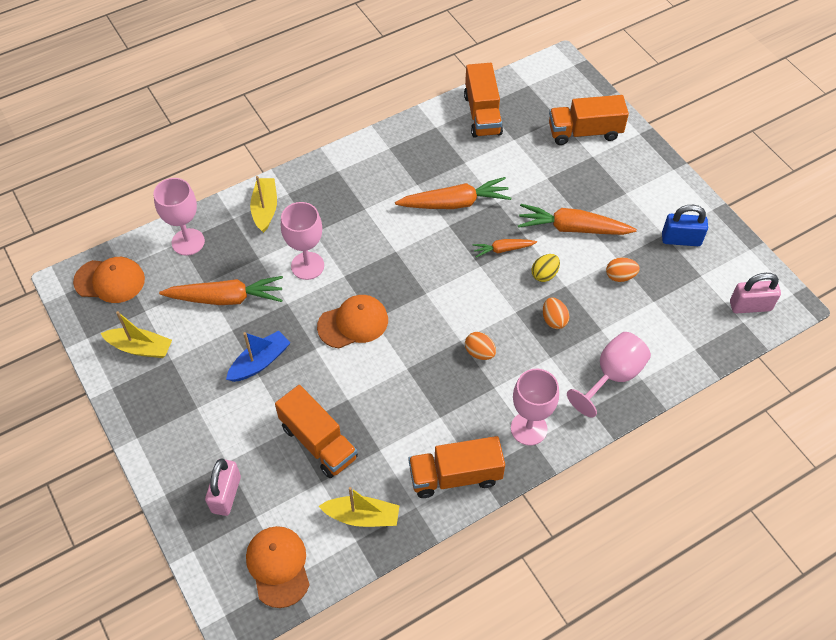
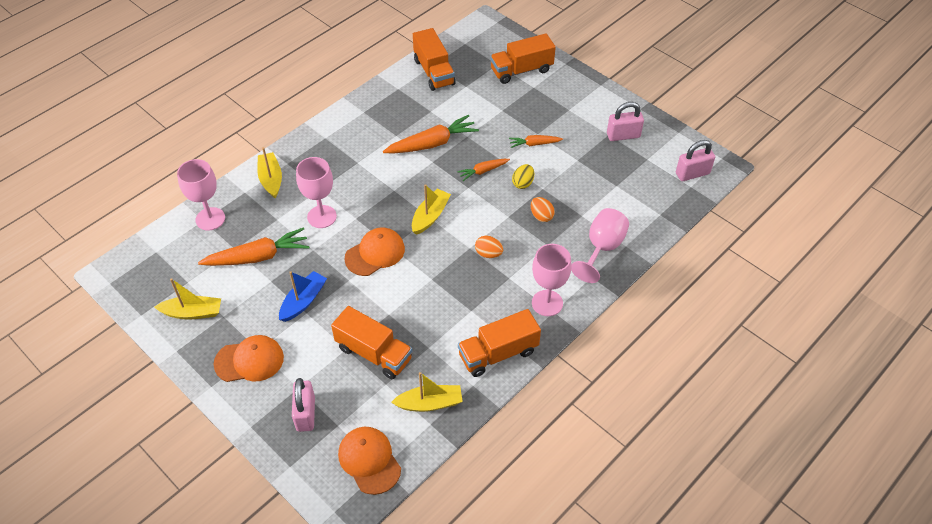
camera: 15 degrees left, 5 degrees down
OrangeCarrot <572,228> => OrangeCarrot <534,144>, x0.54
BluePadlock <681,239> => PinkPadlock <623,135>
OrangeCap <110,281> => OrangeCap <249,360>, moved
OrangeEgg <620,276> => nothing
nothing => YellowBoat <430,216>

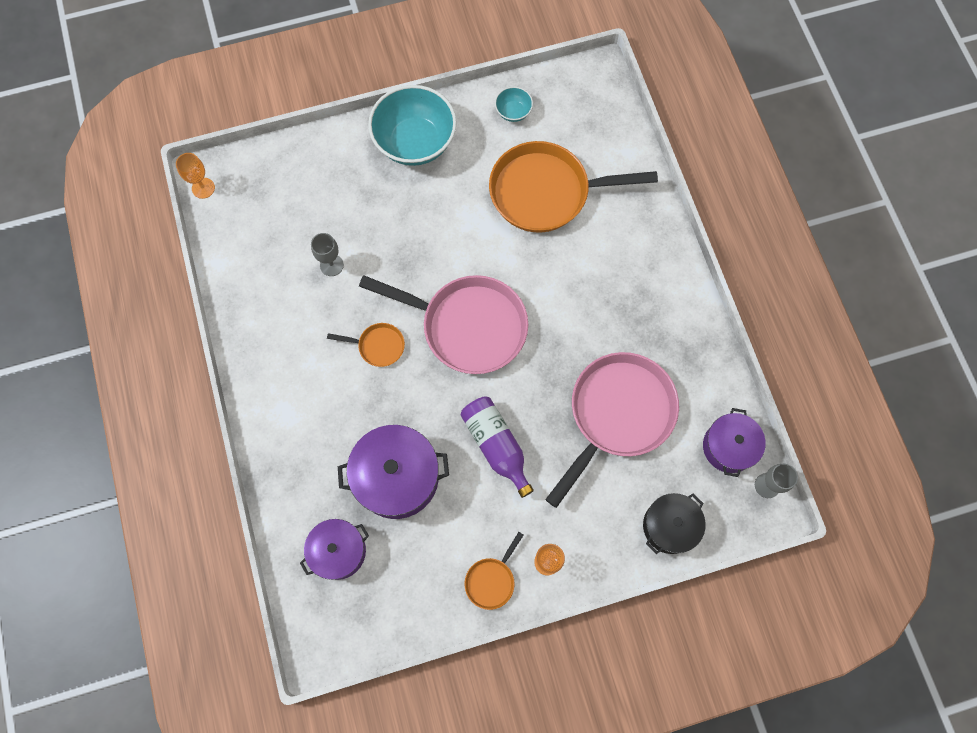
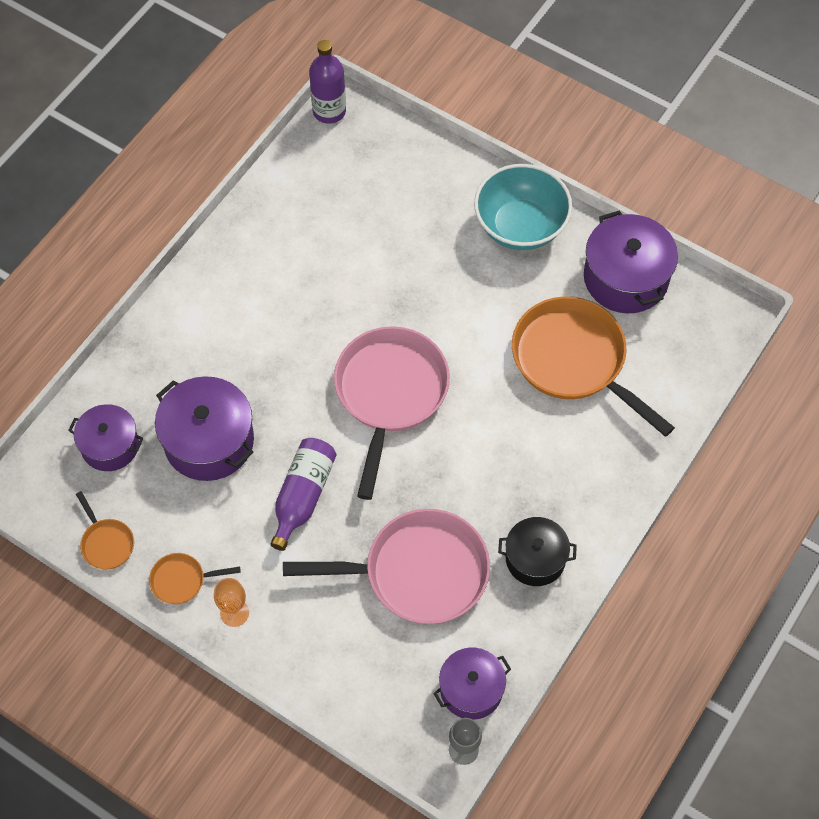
camera: 50 degrees right, 10 degrees down
TurquoiseBowl <513,112> => PurplePot <626,278>
OrangeGoblet <203,188> => PurpleBottle <329,111>
GreyGoblet <331,265> => nothing
PinkPan <468,326> => PinkPan <390,394>, 150 degrees counterclockwise
OrangePan <378,346> => OrangePan <106,543>, moved
BlackPot <669,526> => BlackPot <535,558>, moved

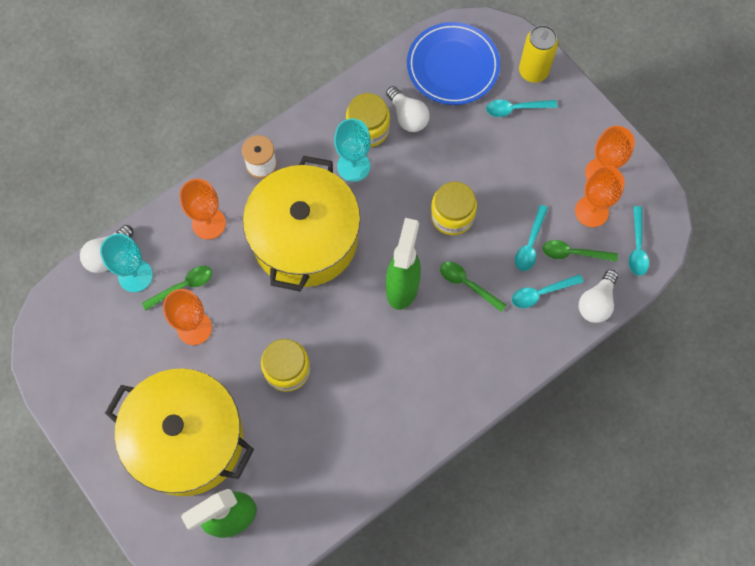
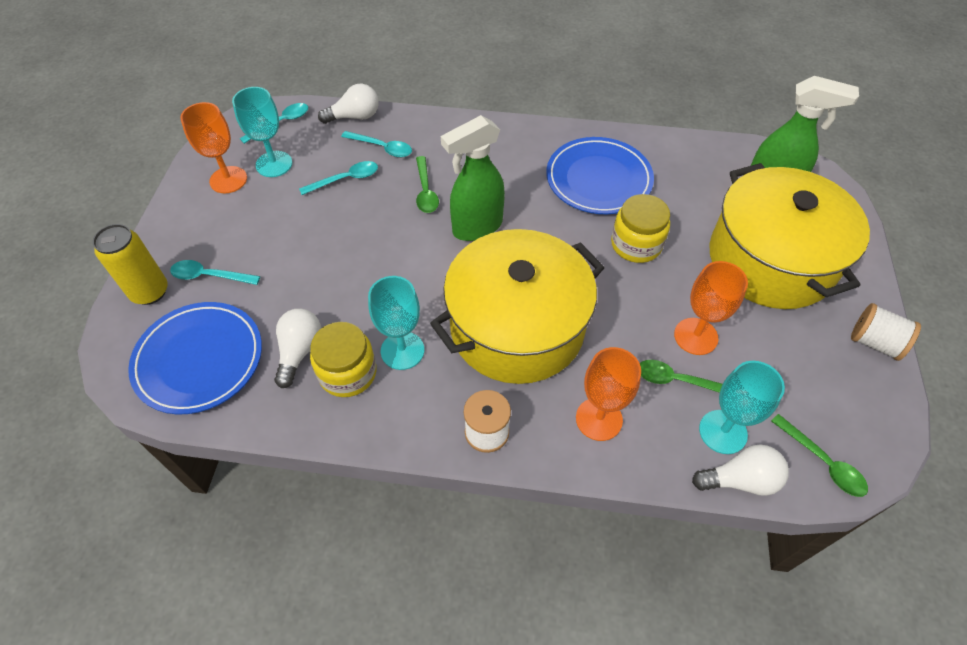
camera: 135 degrees left, 15 degrees down
TurquoiseSpoon <515,109> => TurquoiseSpoon <210,276>, 150 degrees clockwise
OrangeGoblet <591,211> => TurquoiseGoblet <274,164>
YellowJar <452,216> => nothing
GreenSpoon <573,253> => GreenSpoon <822,462>, moved
nothing => BluePlate <598,179>
nothing => WhiteSpool <874,342>

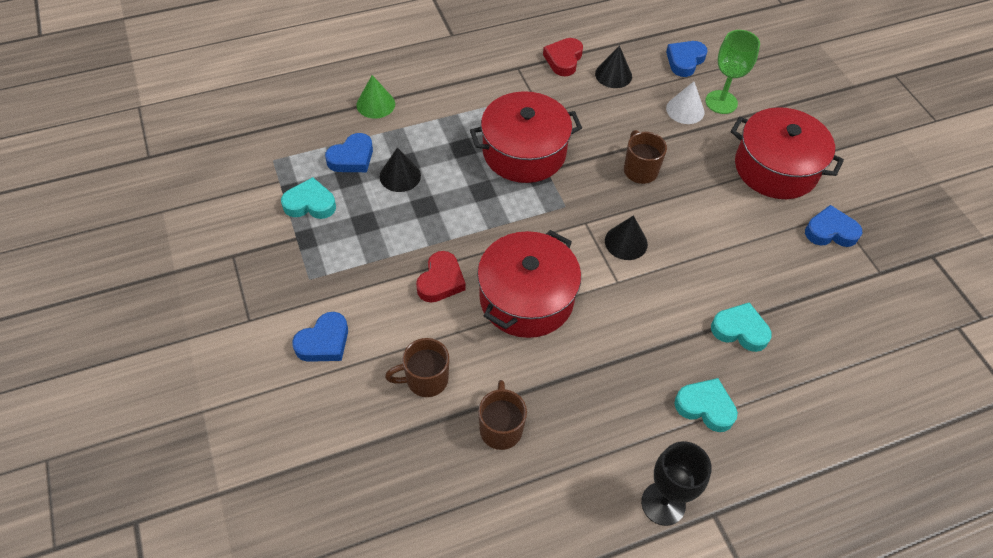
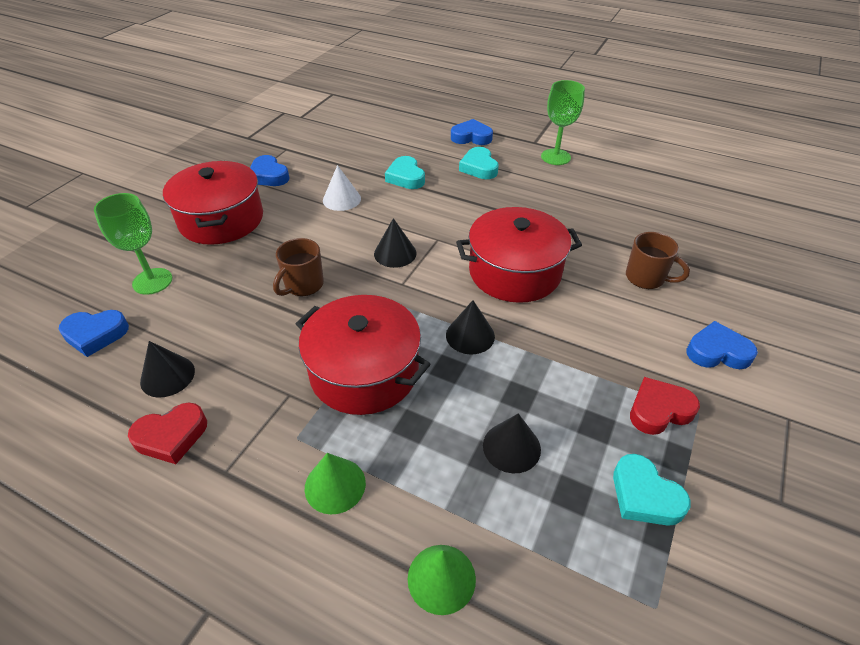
camera: 130 degrees left, 10 degrees down
WhiteCone <685,110> => WhiteCone <341,199>, moved
BlueHeart <352,158> => BlueHeart <471,137>, moved
RedHeart <441,281> => RedHeart <659,410>, moved
BrownMug <501,428> => nothing
BlackGoblet <663,503> => GreenGoblet <555,157>
nothing => BlackCone <470,335>
nothing => GreenCone <335,485>

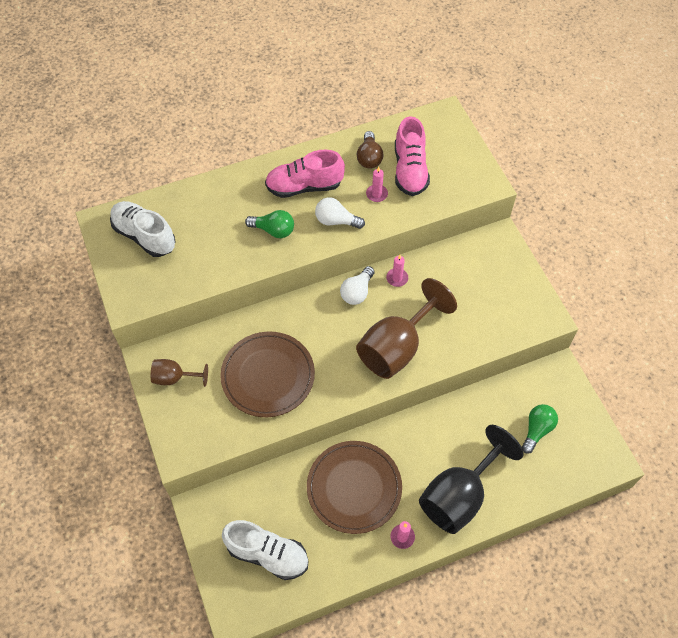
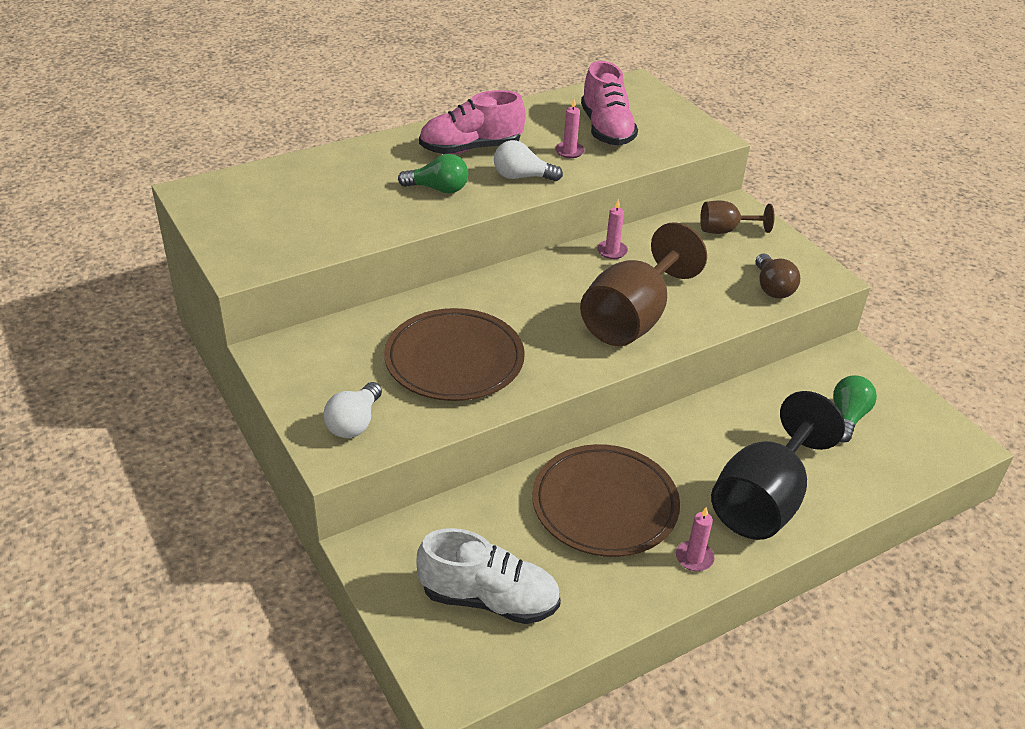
camera: 10 degrees left, 20 degrees down
BrownLightBulb <369,157> => BrownLightBulb <772,288>, moved
WhiteShoe <144,236> => nothing
WhiteLightBulb <357,292> => WhiteLightBulb <354,423>, moved
BrownGoblet <174,378> => BrownGoblet <725,230>, moved

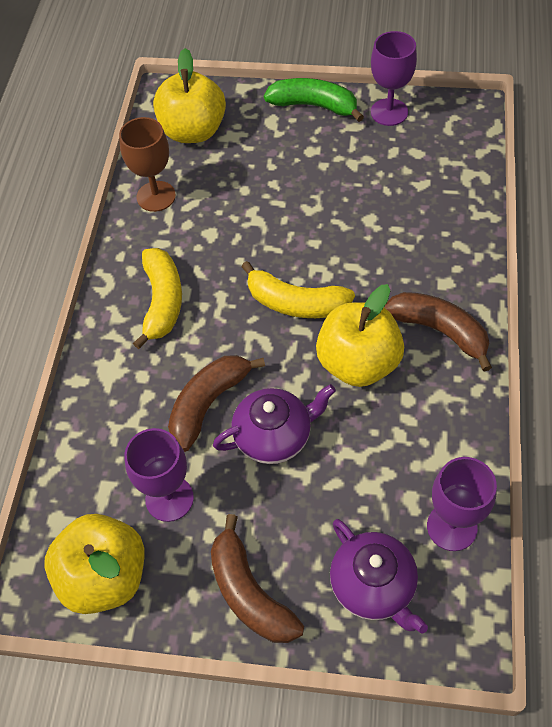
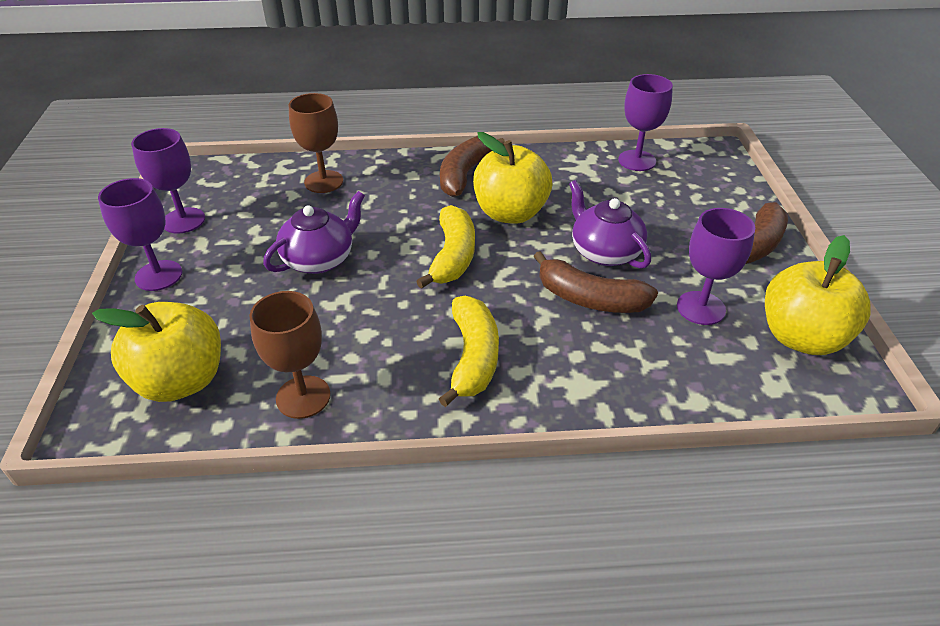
camera: 105 degrees left, 15 degrees down
GreenBanana <314,106> => PurpleGoblet <159,275>
YellowBanana <162,302> => YellowBanana <473,357>, 105 degrees clockwise
PurpleTeapot <374,586> => PurpleTeapot <320,259>, moved
nothing => BrownGoblet <324,182>

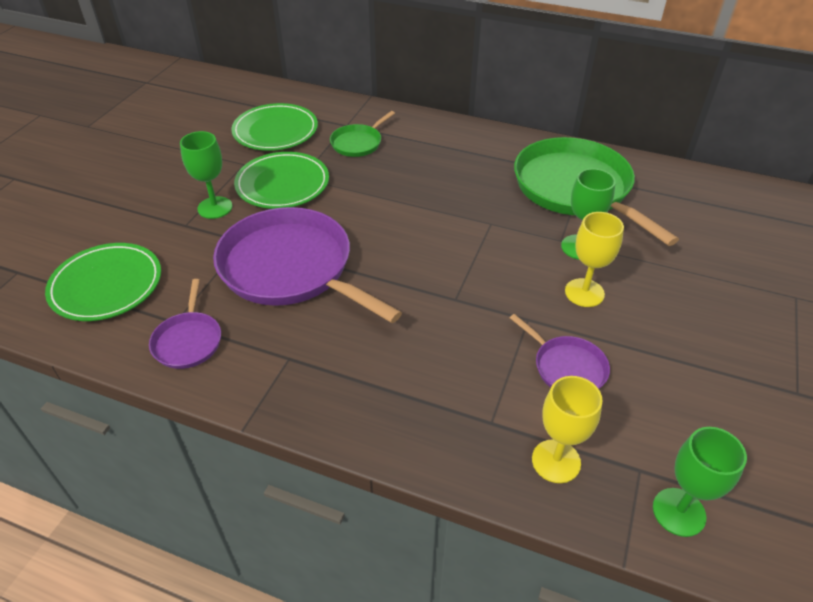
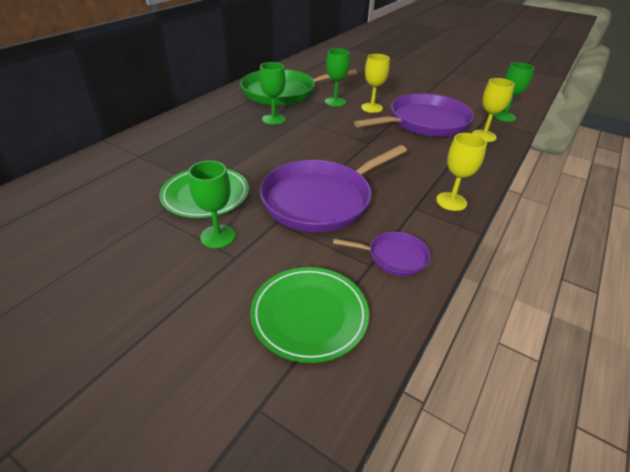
camera: 80 degrees left, 5 degrees down
GreenPlate <275,131> => nothing
GreenPan <358,143> => nothing
PurplePan <566,367> => PurplePan <424,122>, x2.12
nothing => GreenGoblet <273,119>
nothing => YellowGoblet <451,201>

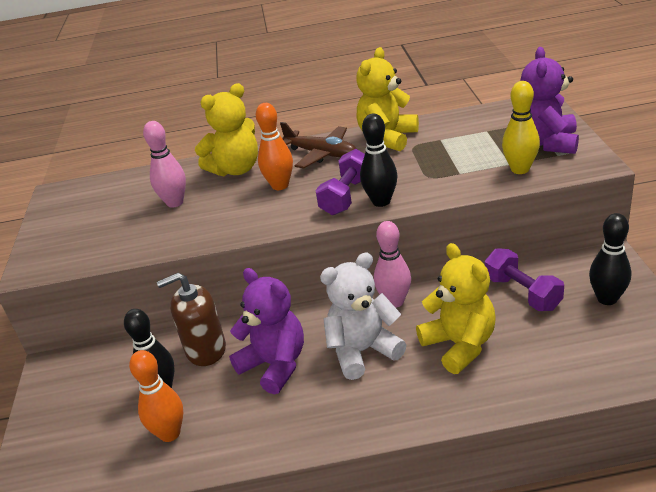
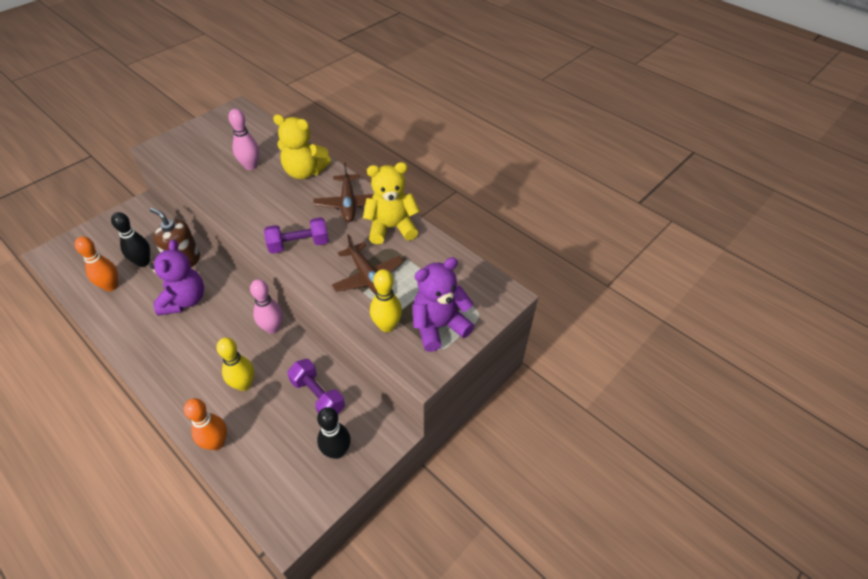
camera: 45 degrees right, 15 degrees up
OrangeBowlingPin <280,185> => OrangeBowlingPin <216,443>, moved
BlackBowlingPin <381,201> => nothing
YellowTeddyBear <459,345> => YellowBowlingPin <244,384>
PurpleDumbbell <522,293> => PurpleDumbbell <317,396>, 60 degrees counterclockwise
WhiteTeddyBear <363,351> => nothing
nothing => BrownPlane <368,277>

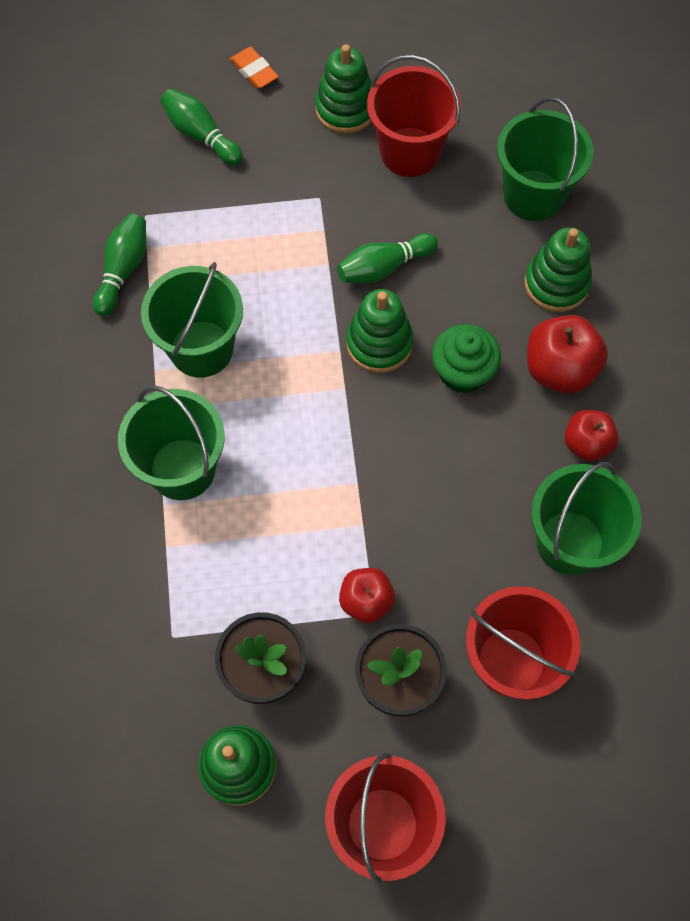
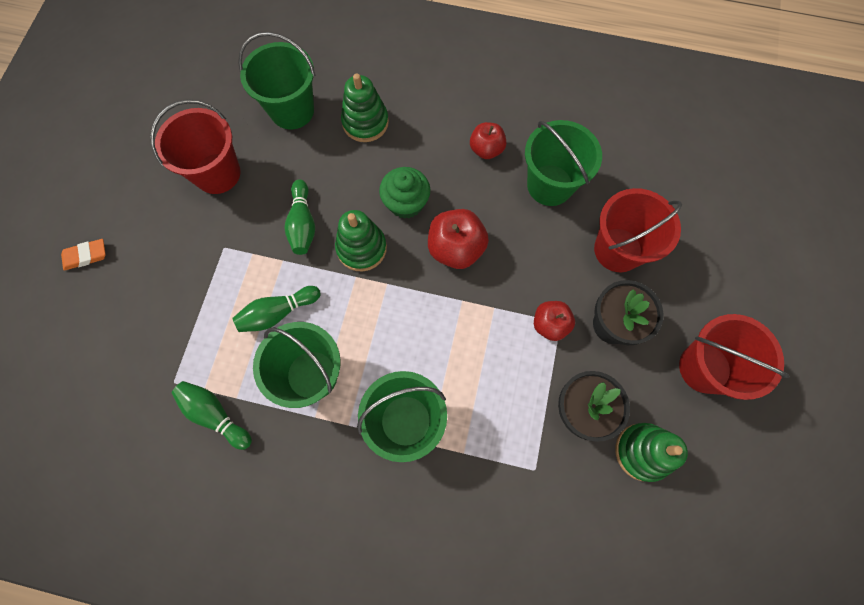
camera: 70 degrees left, 5 degrees up
GreenStackingToy <345,109> => nothing
GreenBowlingPin <201,135> => GreenBowlingPin <278,313>, moved
RedApple <559,369> => RedApple <456,249>, moved

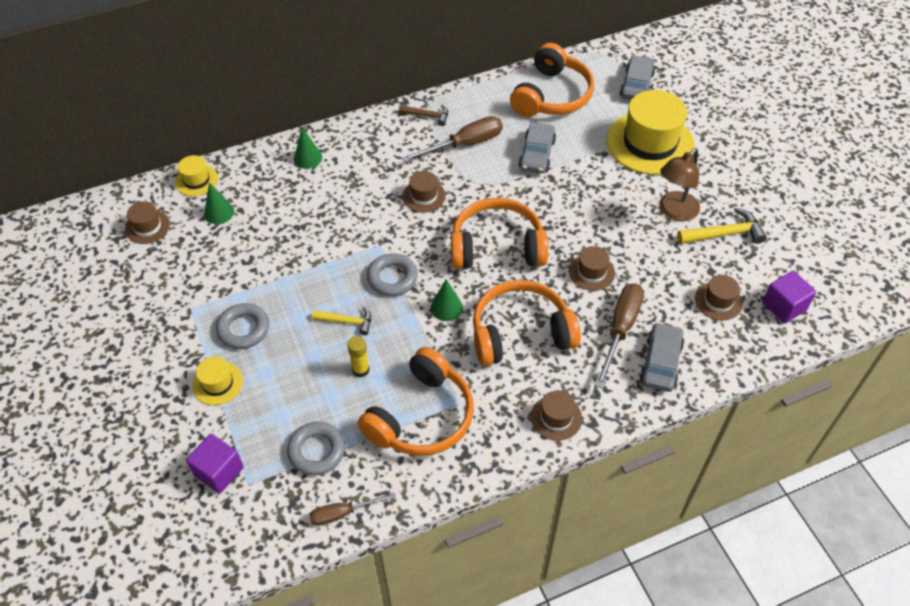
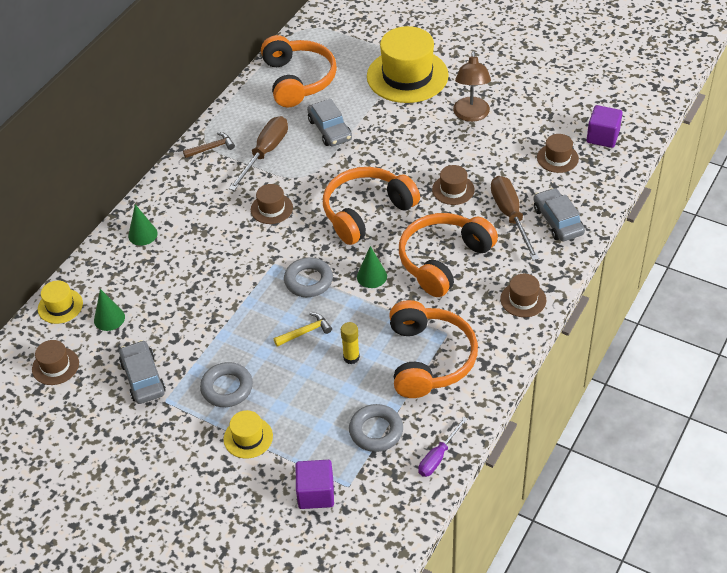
camera: 35 degrees left, 5 degrees down
GreyCar <636,85> => GreyCar <143,378>, moved
YellowHammer <724,234> => nothing
BrownScrewdriver <343,513> => PurpleScrewdriver <438,457>

